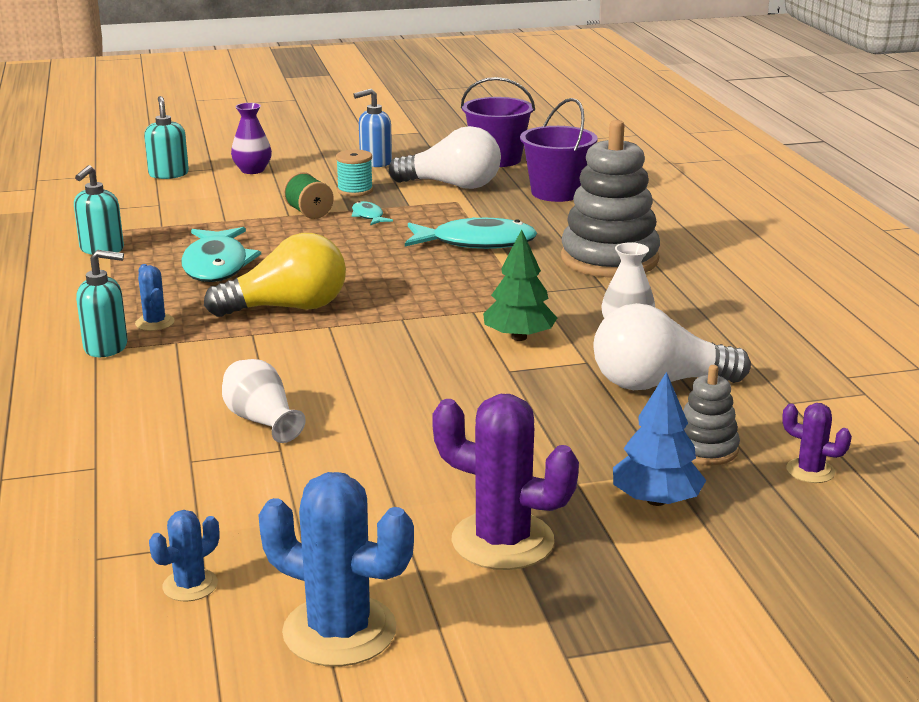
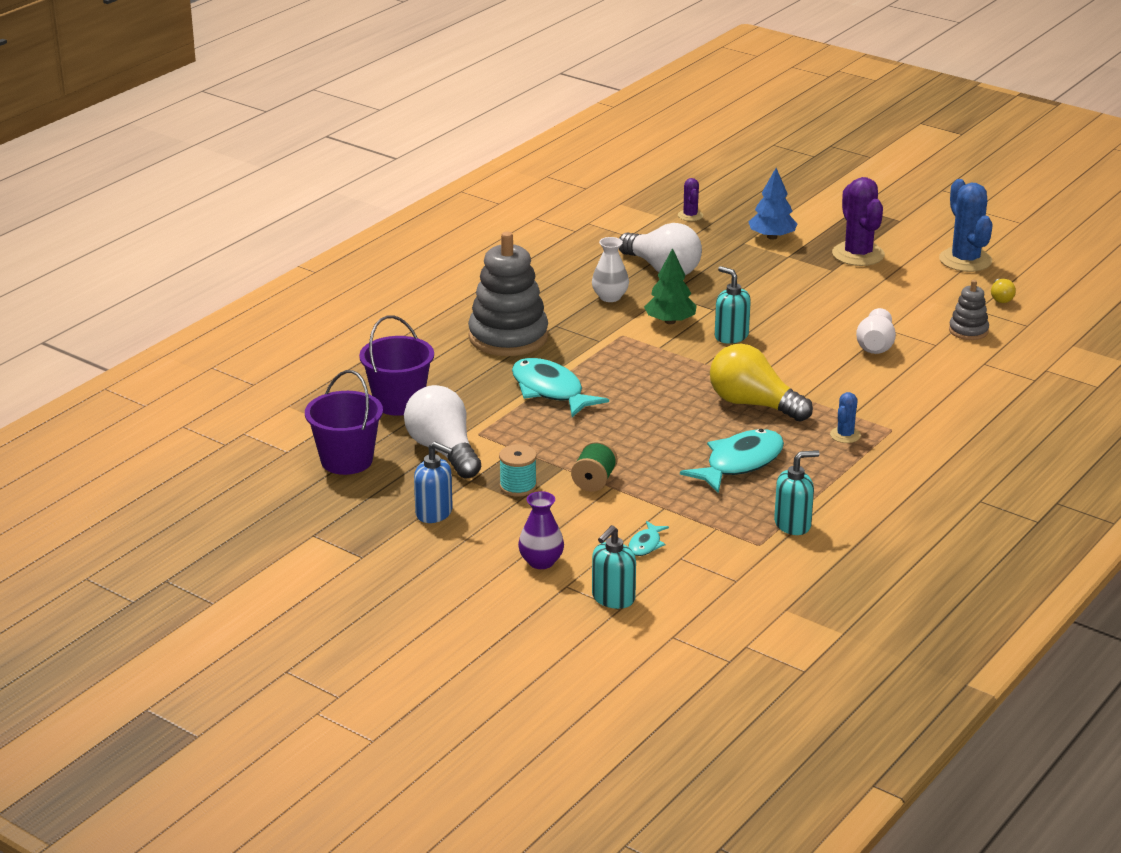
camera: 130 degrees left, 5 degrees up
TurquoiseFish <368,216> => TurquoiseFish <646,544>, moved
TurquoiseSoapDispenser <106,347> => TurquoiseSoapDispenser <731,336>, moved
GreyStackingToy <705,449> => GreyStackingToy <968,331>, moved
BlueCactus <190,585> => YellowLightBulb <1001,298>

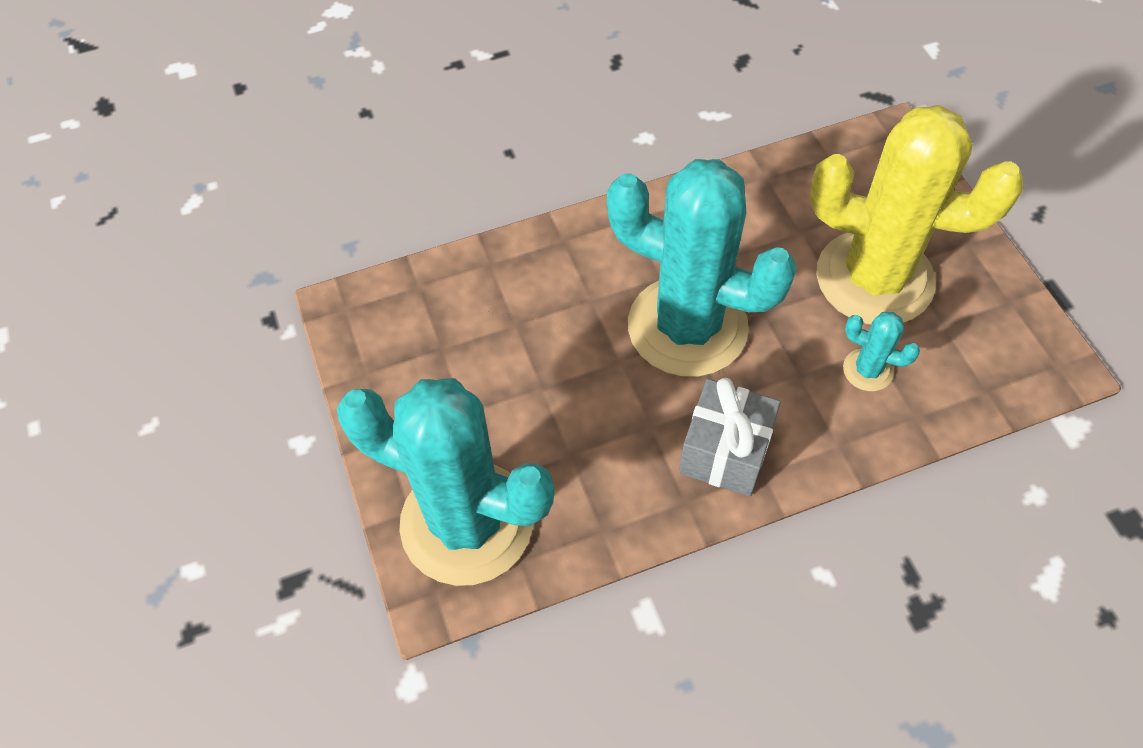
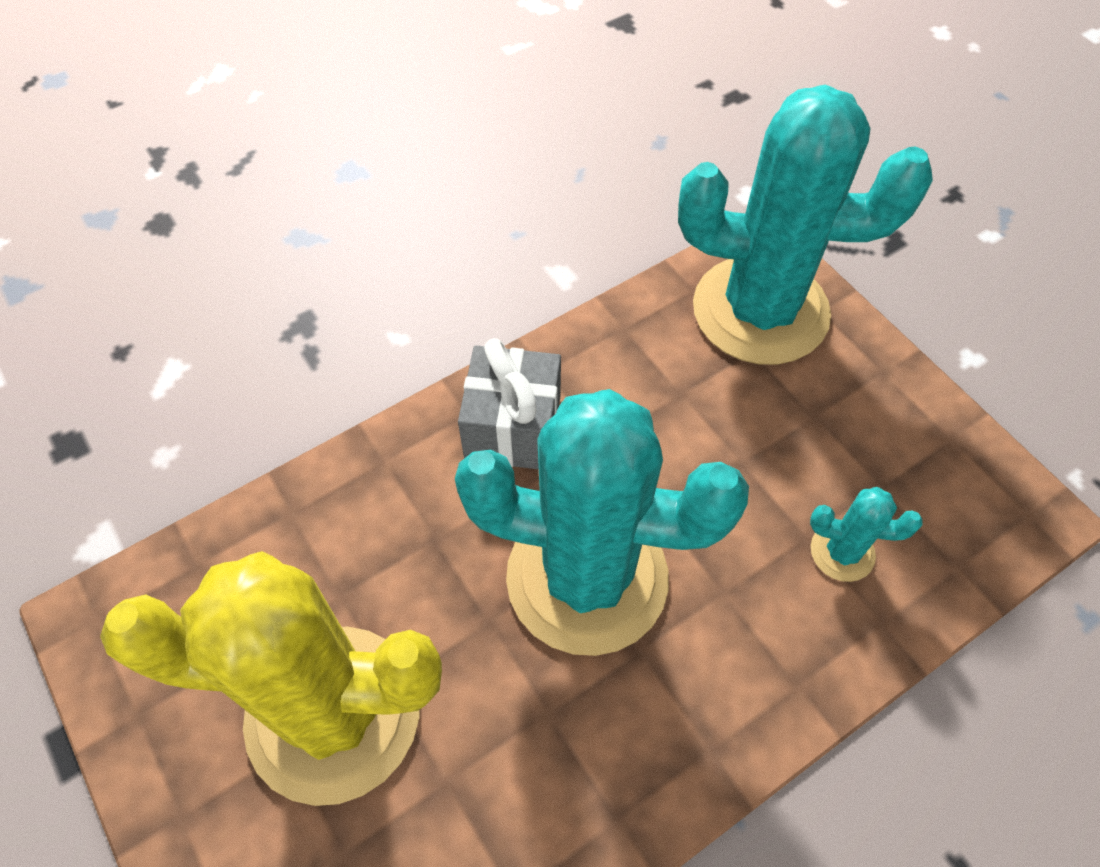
camera: 165 degrees right, 0 degrees up
TurquoiseCactus <867,370> => TurquoiseCactus <842,552>, moved

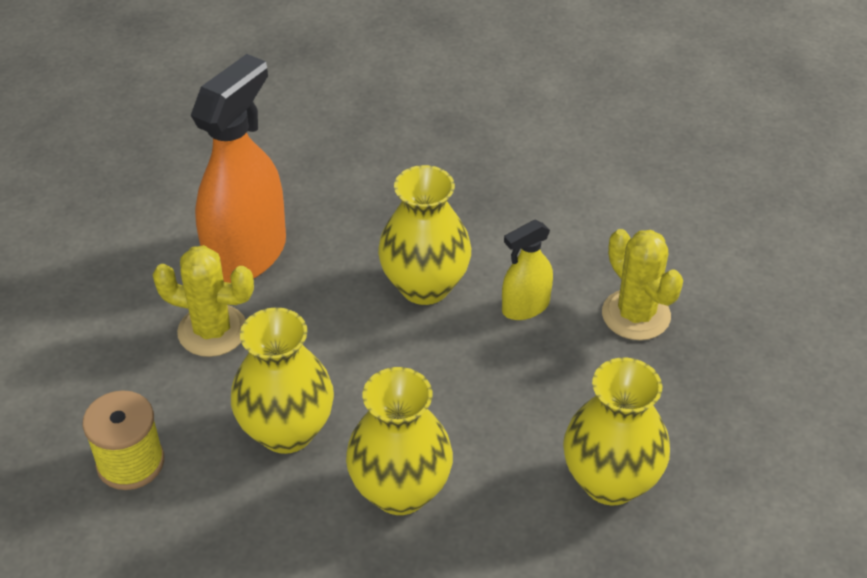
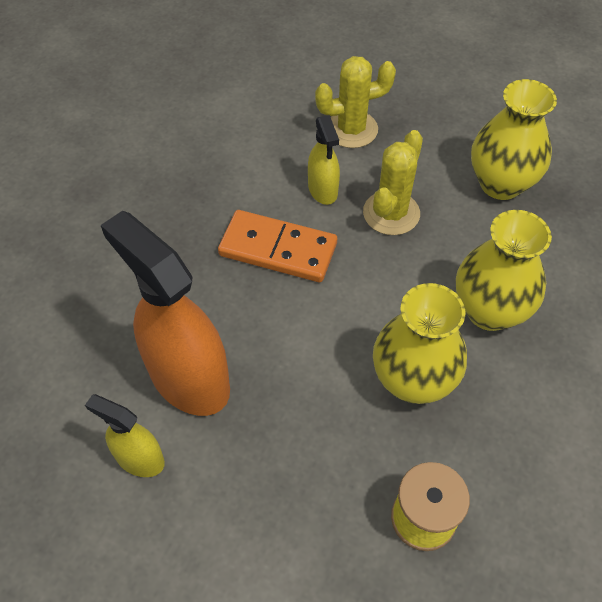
camera: 75 degrees left, 10 degrees up
YellowVase <425,286> => OrangeDomino <278,249>
YellowCactus <212,331> => YellowCactus <391,213>, moved
nothing => YellowSprayBottle <139,459>

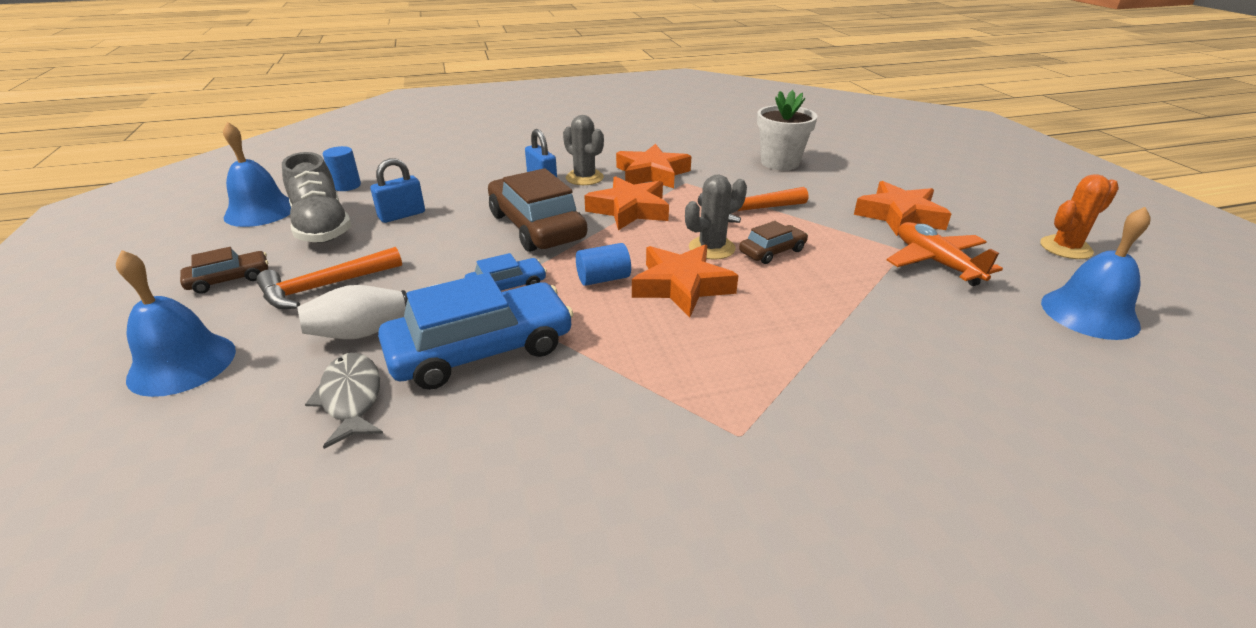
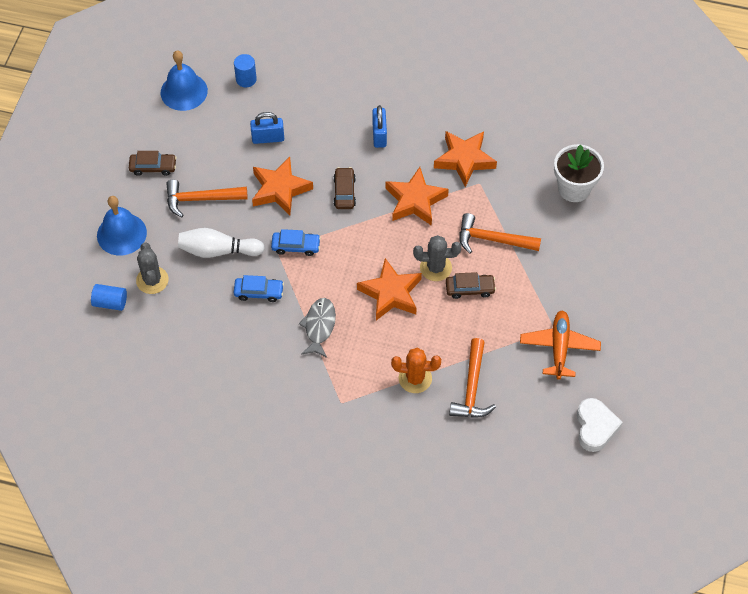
camera: 30 degrees right, 25 degrees up
GreyCactus <584,178> => GreyCactus <152,280>, moved
GreyShoe <322,227> => nothing
BrownCar <536,226> => BrownCar <344,192>, x0.50
OrangeCactus <1065,248> => OrangeCactus <415,378>, moved
OrangeStar <899,216> => OrangeStar <280,189>, moved
BlueBell <1089,313> => WhiteHeart <595,427>
BlueCylinder <603,279> => BlueCylinder <110,302>, moved
BlueCar <481,350> => BlueCar <259,292>, x0.50
GreyFish <351,398> => GreyFish <319,326>, moved
nothing => OrangeHammer <472,388>

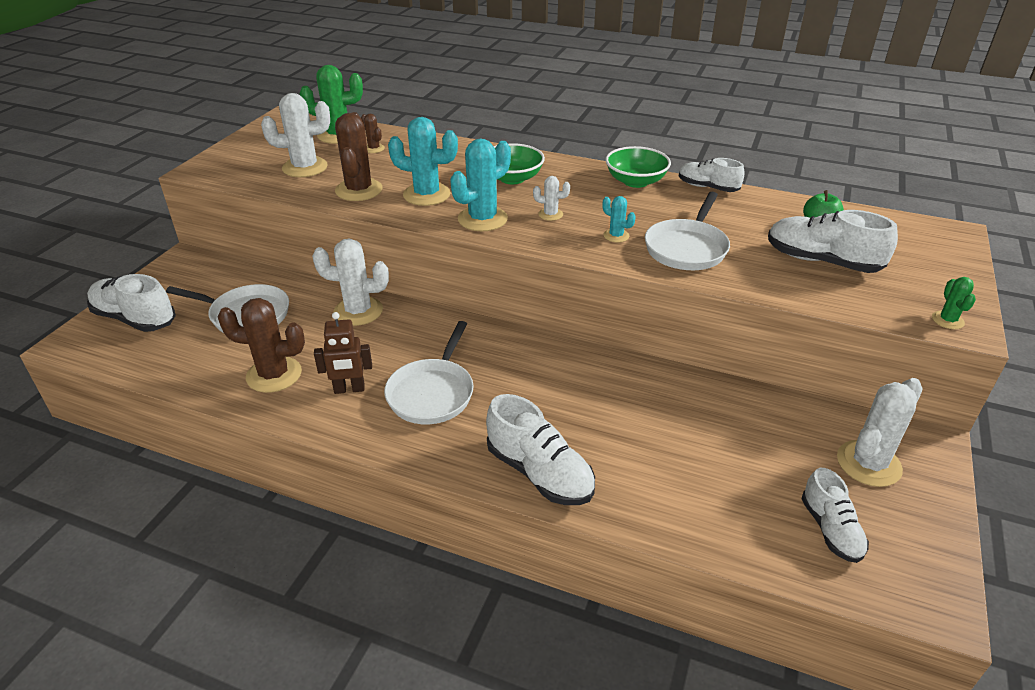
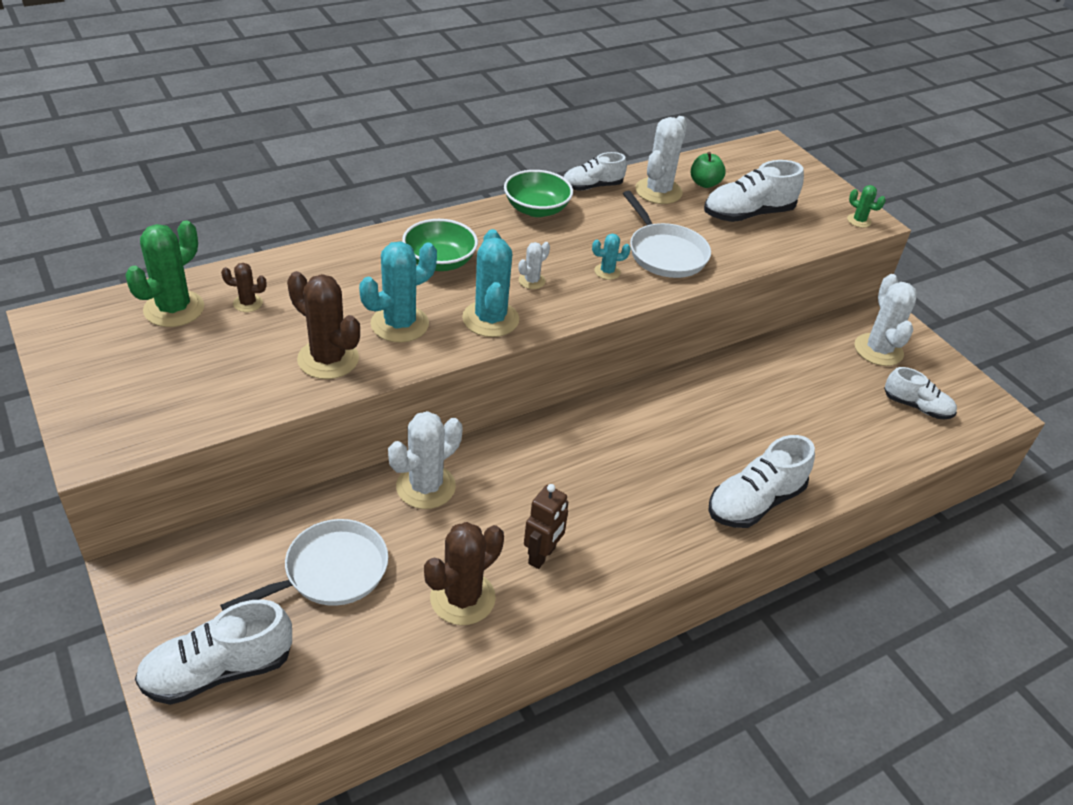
camera: 55 degrees left, 5 degrees up
WhiteCactus <305,167> => WhiteCactus <658,191>, moved
WhitePan <432,393> => nothing
WhiteShoe <539,473> => WhiteShoe <755,502>, 150 degrees clockwise

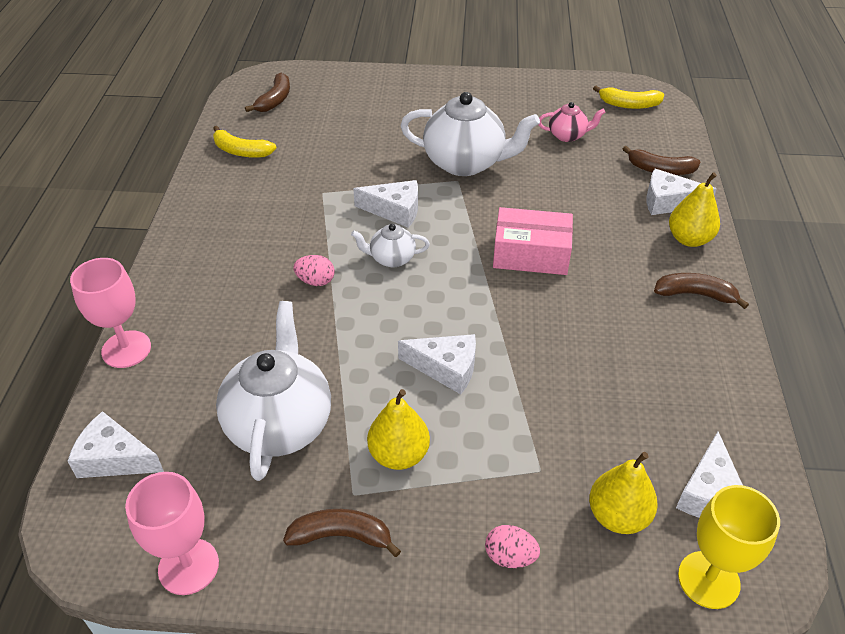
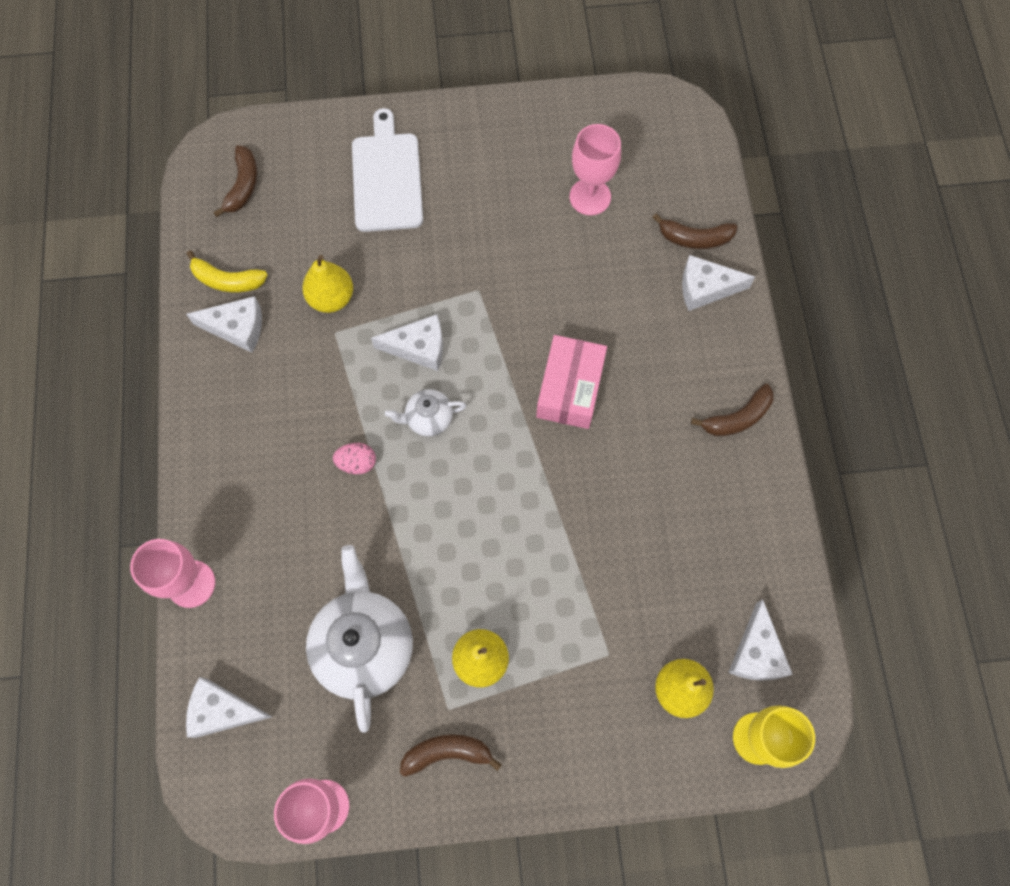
camera: 10 degrees left, 25 degrees up
YellowBanana <629,105> => nothing
WhiteTeapot <466,163> => nothing
PinkTeapot <568,135> => PinkGoblet <590,197>
YellowPear <689,239> => YellowPear <331,298>, moved
PinkBox <531,254> => PinkBox <570,389>, 75 degrees counterclockwise
BrownBanana <695,294> => BrownBanana <737,418>, 150 degrees clockwise
WhiteCheese <446,368> => WhiteCheese <237,328>, moved
PinkEgg <510,556> => nothing
nothing => WhiteCuttingBoard <387,178>

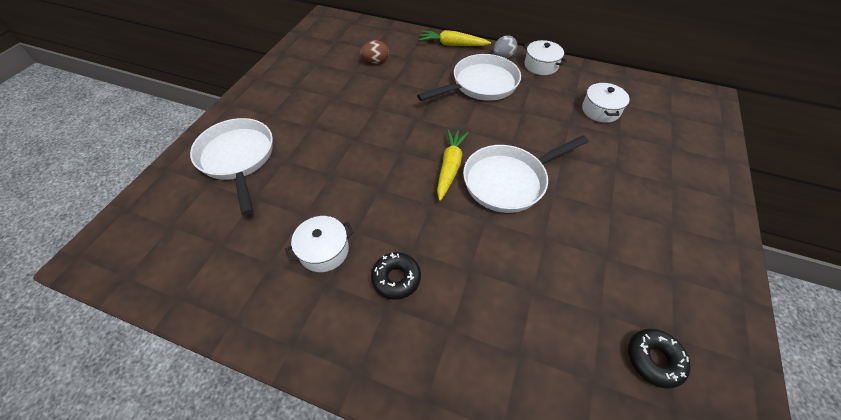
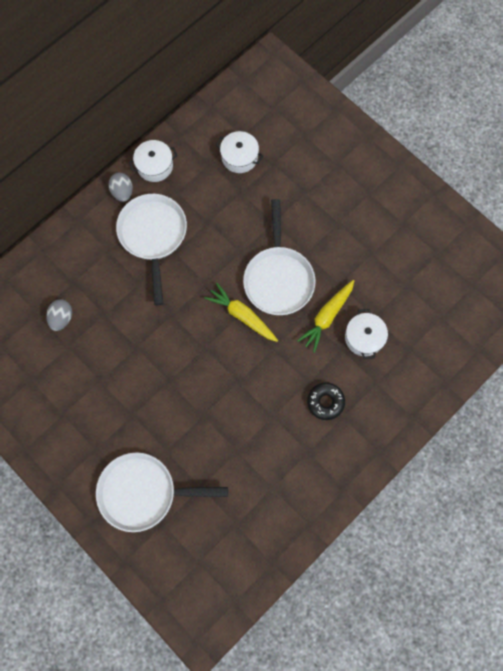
camera: 65 degrees left, 20 degrees up
YellowCarrot <452,45> => YellowCarrot <327,317>, moved
BrownEgg <375,61> => GreyEgg <62,318>
WhitePot <324,250> => WhitePot <364,337>, moved
BlackDonut <654,359> => nothing

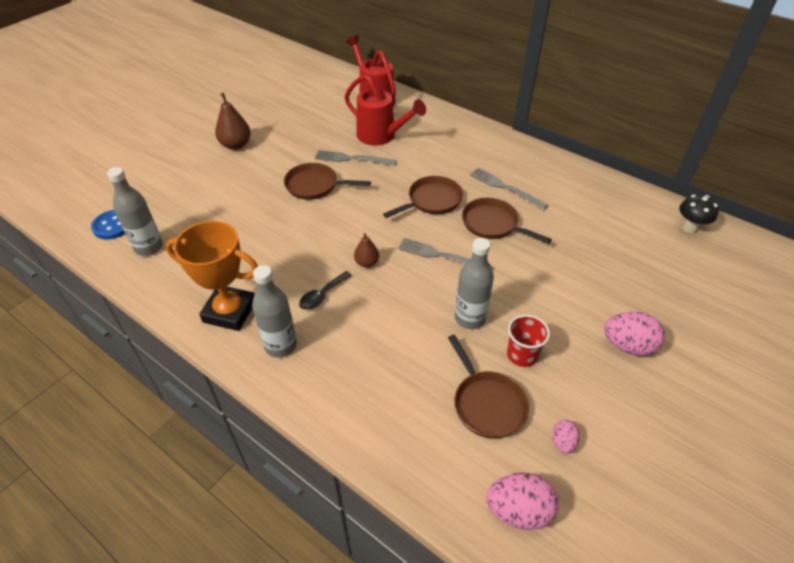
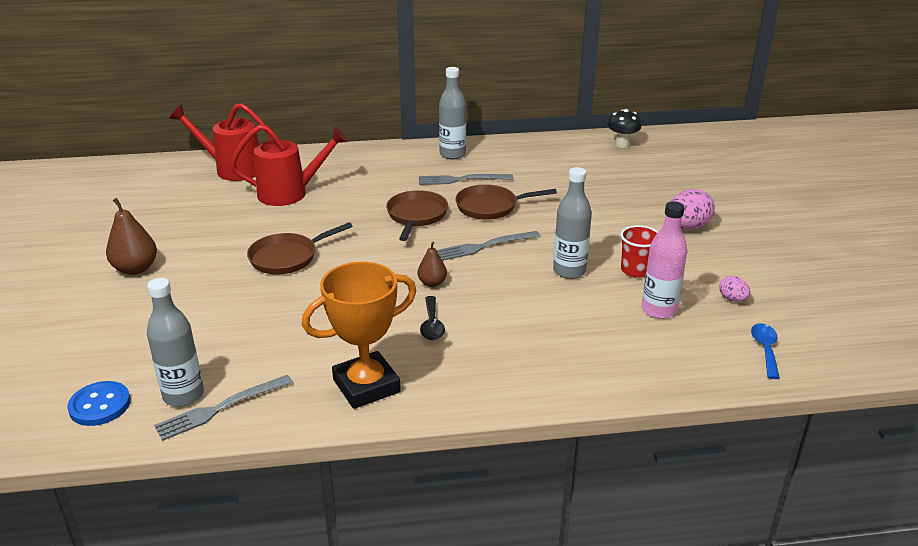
camera: 45 degrees left, 15 degrees down
GreyFork <352,159> => GreyFork <221,408>, moved
GreyBottle <281,345> => GreyBottle <452,154>, moved
BrownPan <487,403> => PinkBottle <659,310>
PinkEgg <518,510> => BlueSpoon <765,349>

